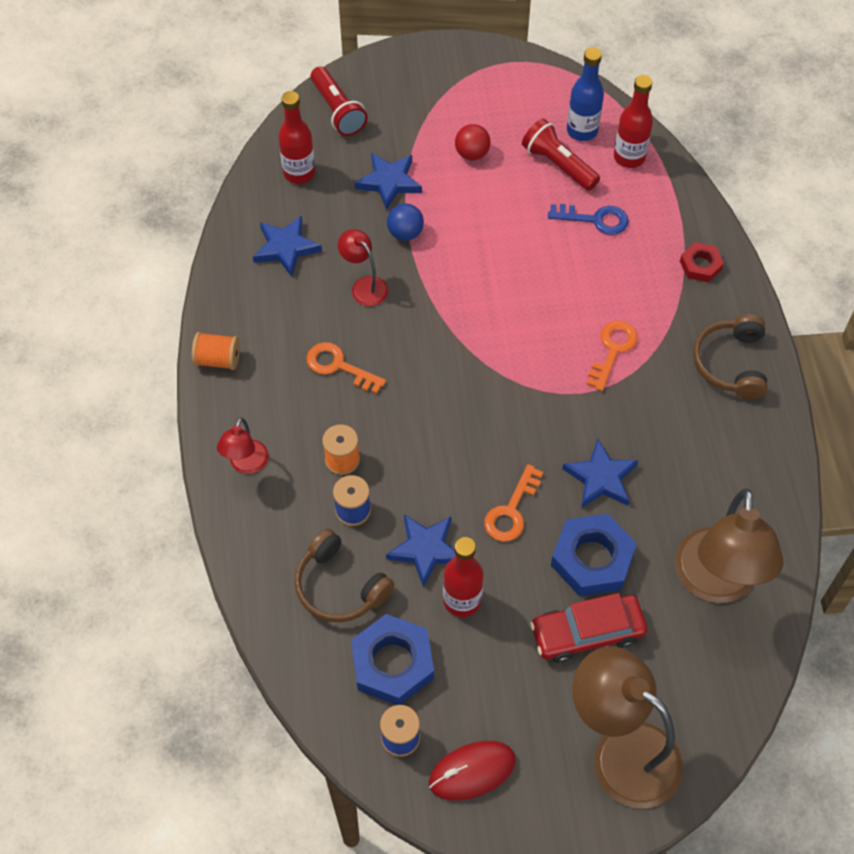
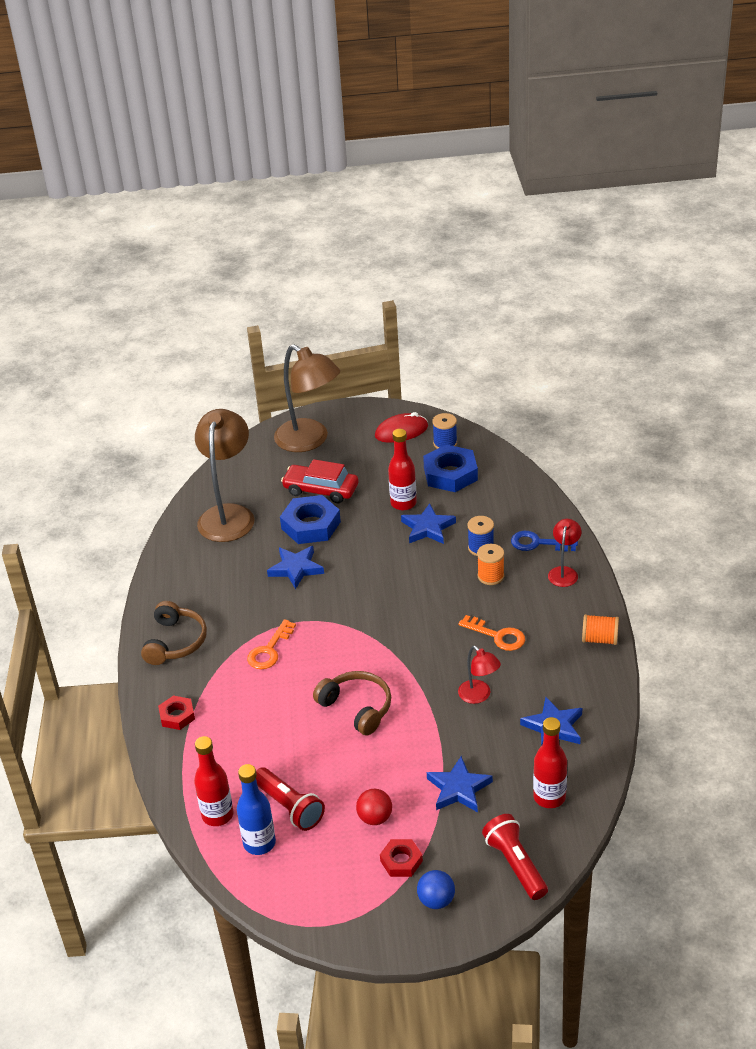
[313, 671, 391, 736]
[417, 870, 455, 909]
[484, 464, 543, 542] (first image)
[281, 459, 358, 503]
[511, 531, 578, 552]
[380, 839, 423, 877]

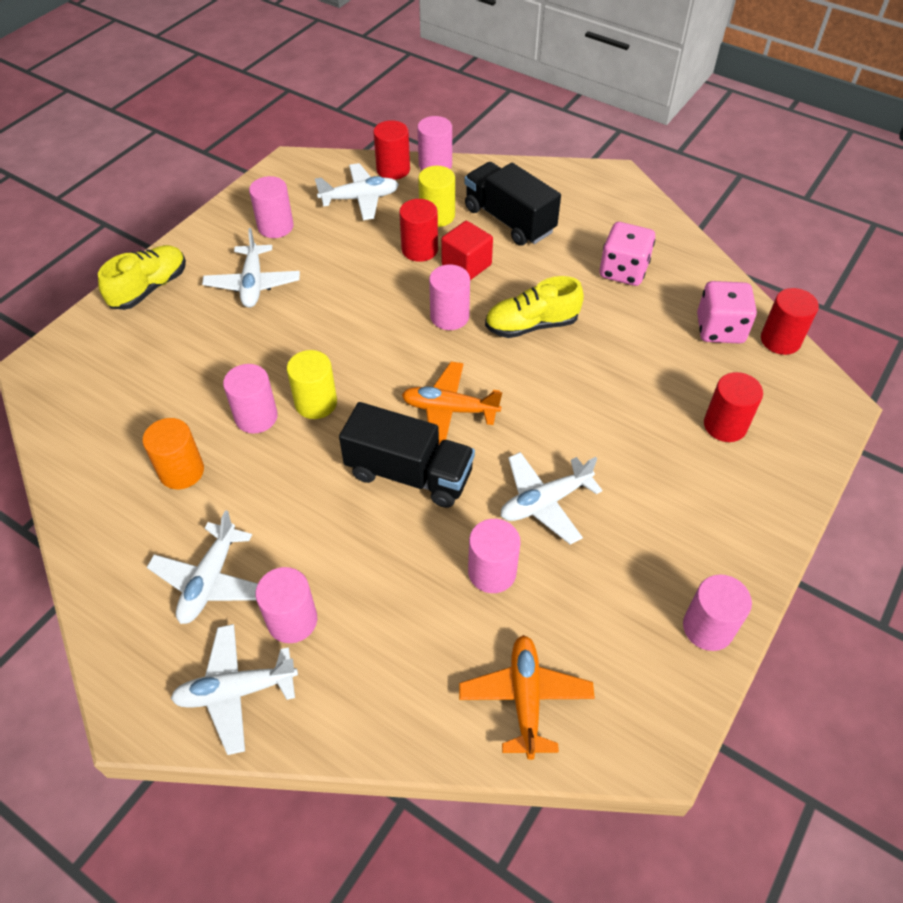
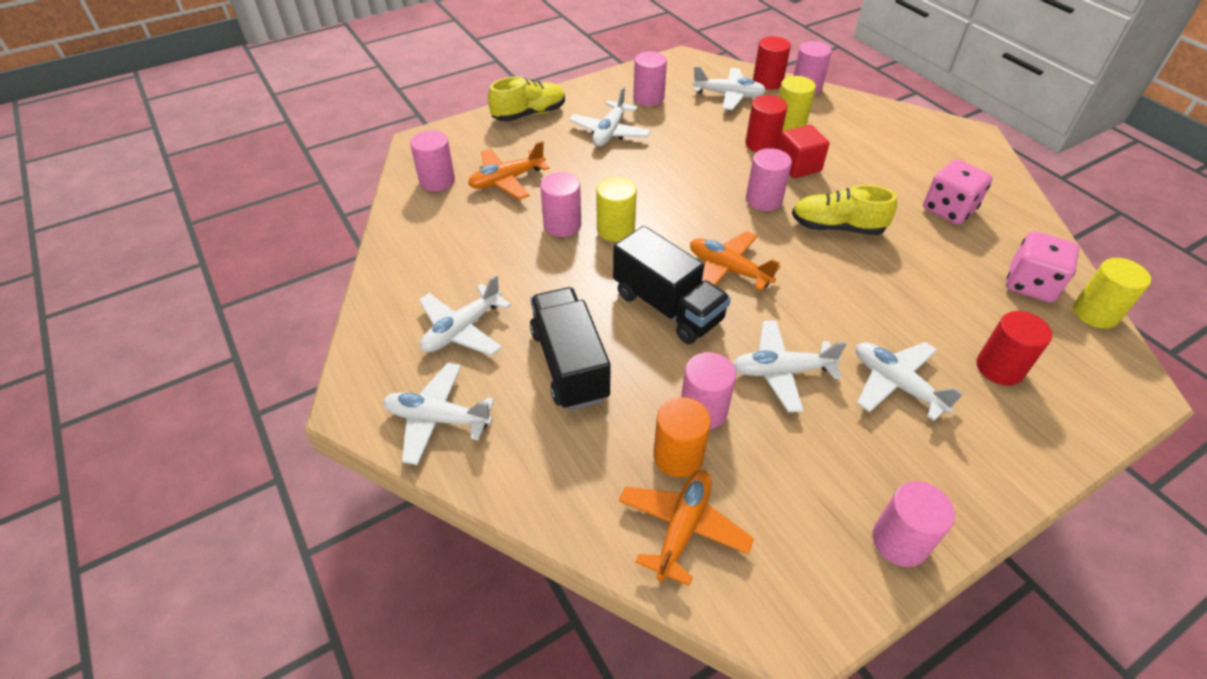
[653, 397, 711, 477]
[410, 130, 455, 191]
[530, 287, 611, 410]
[1073, 258, 1151, 329]
[468, 141, 549, 200]
[856, 342, 963, 421]

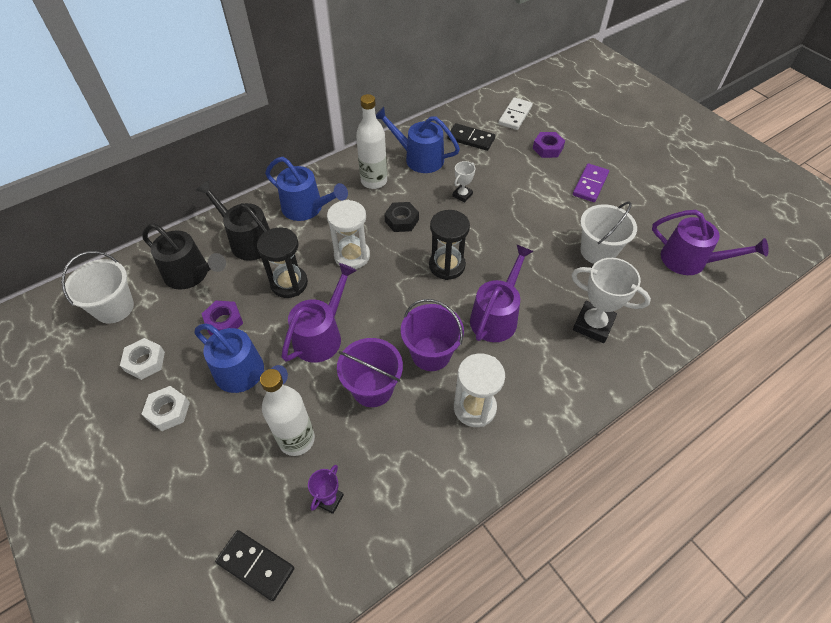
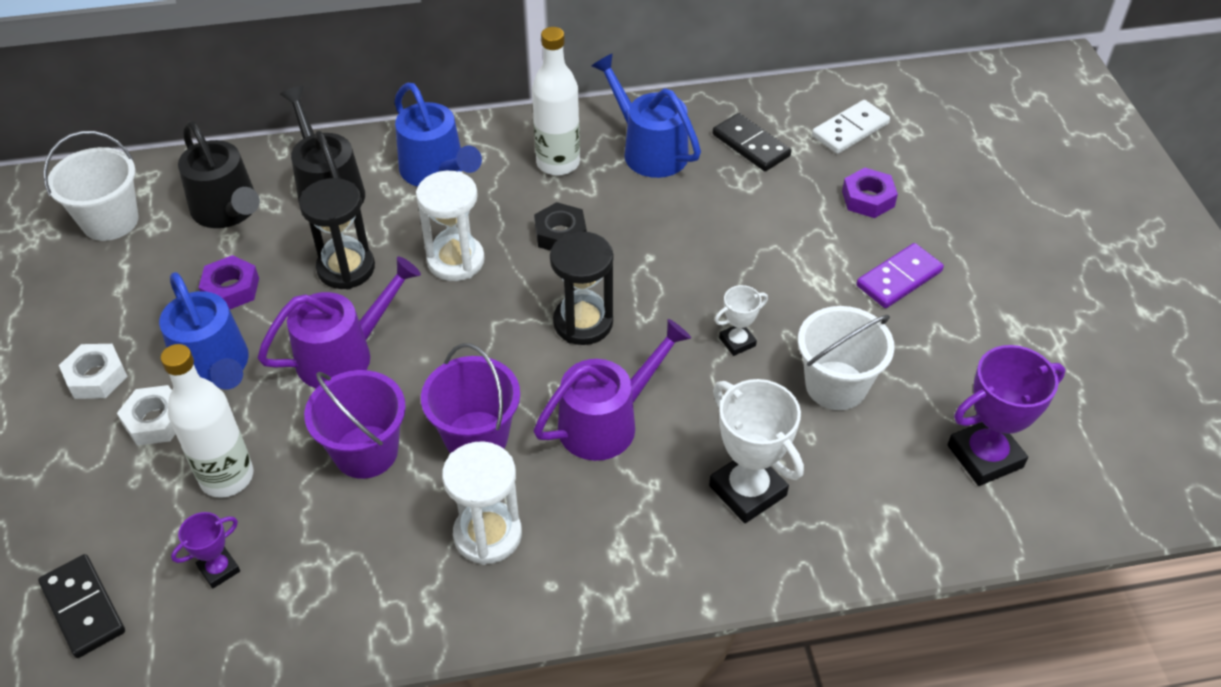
[117, 385, 176, 446]
[715, 285, 768, 356]
[947, 345, 1065, 486]

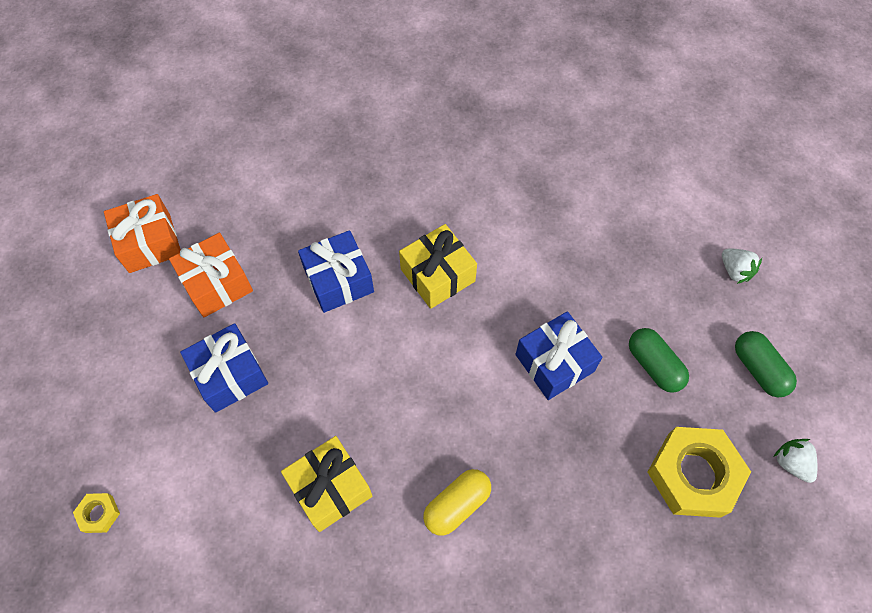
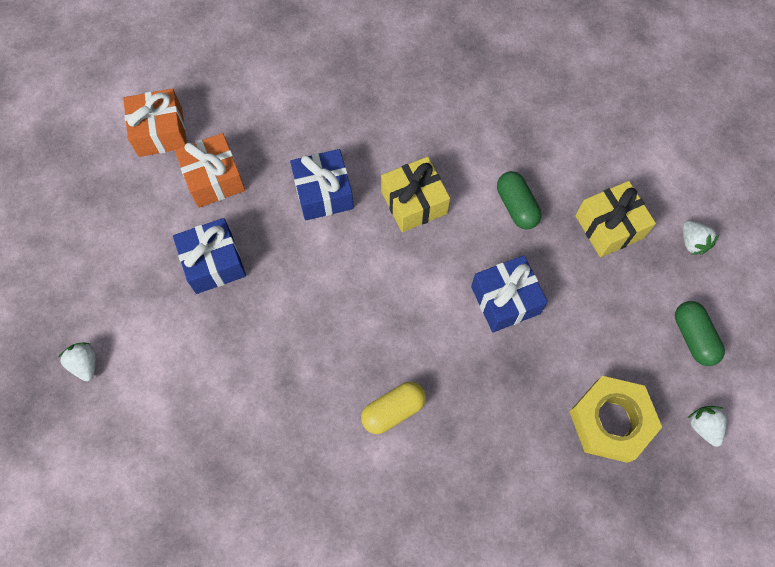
[58, 342, 96, 381]
[575, 181, 656, 257]
[497, 171, 542, 230]

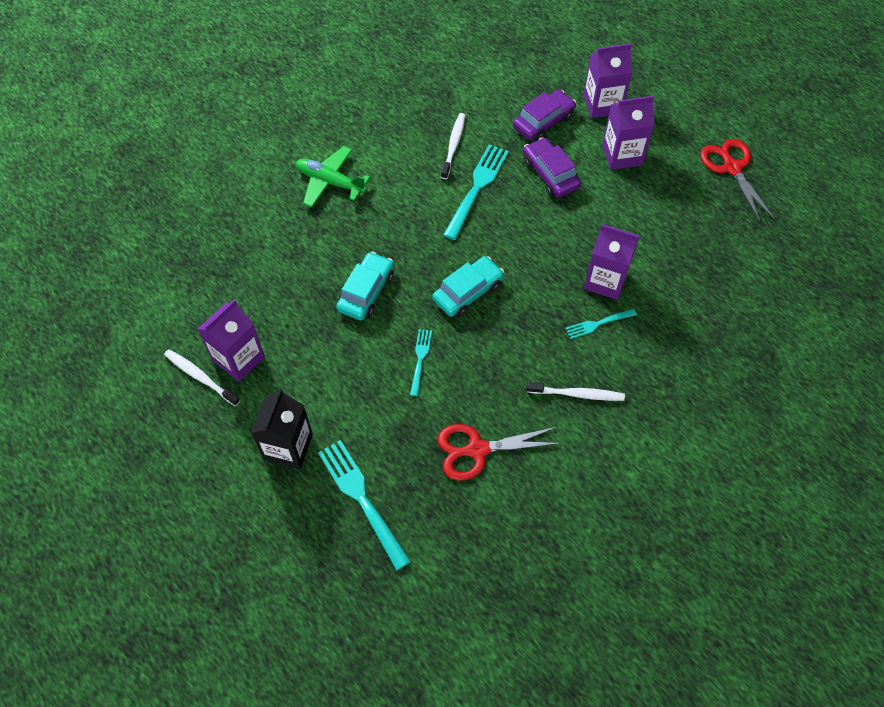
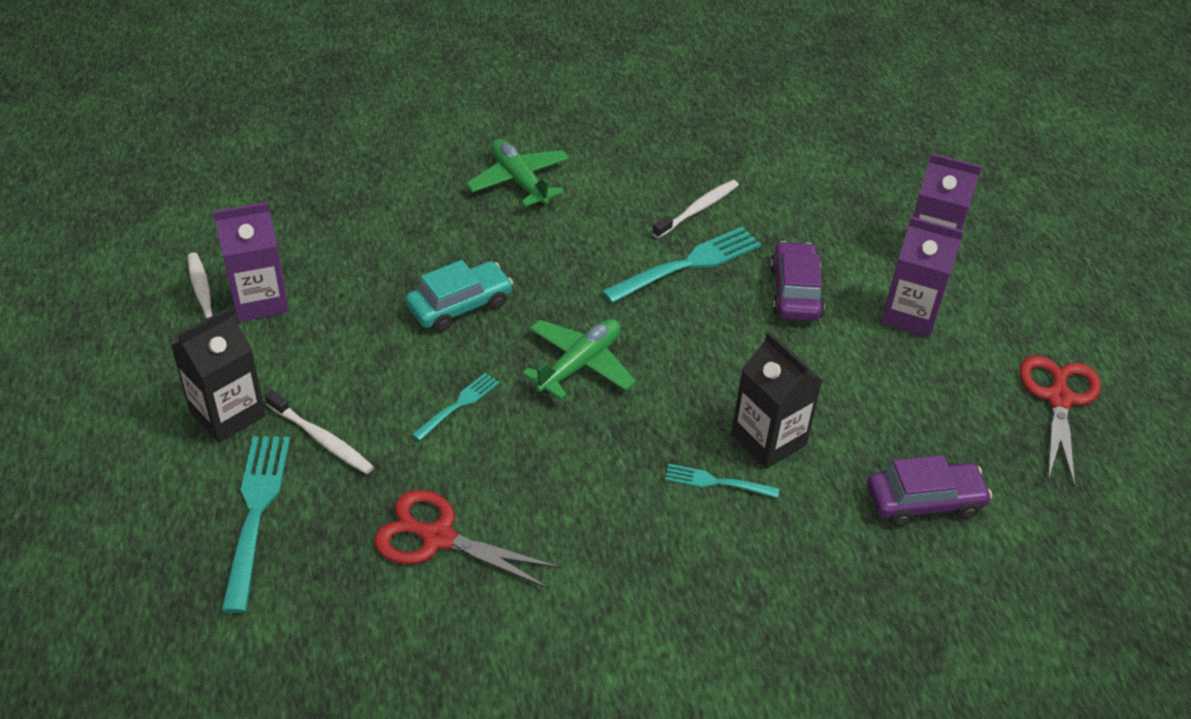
[522, 319, 636, 399]
[867, 455, 992, 526]
[265, 390, 374, 474]
[731, 331, 823, 469]

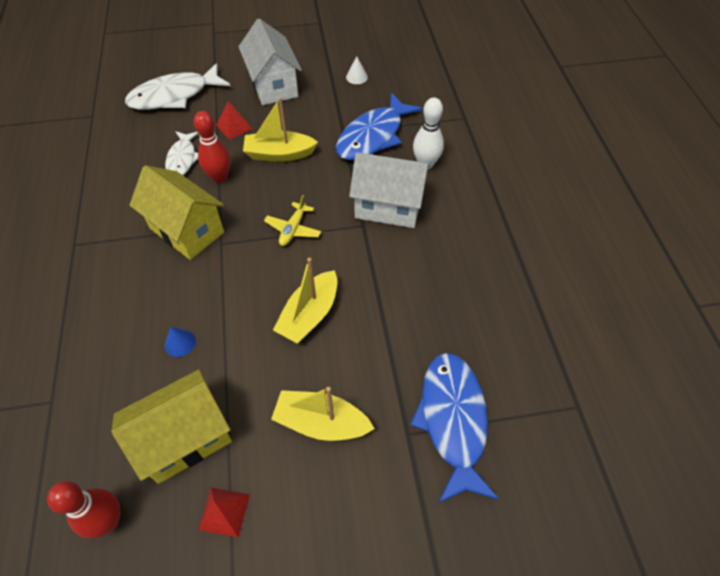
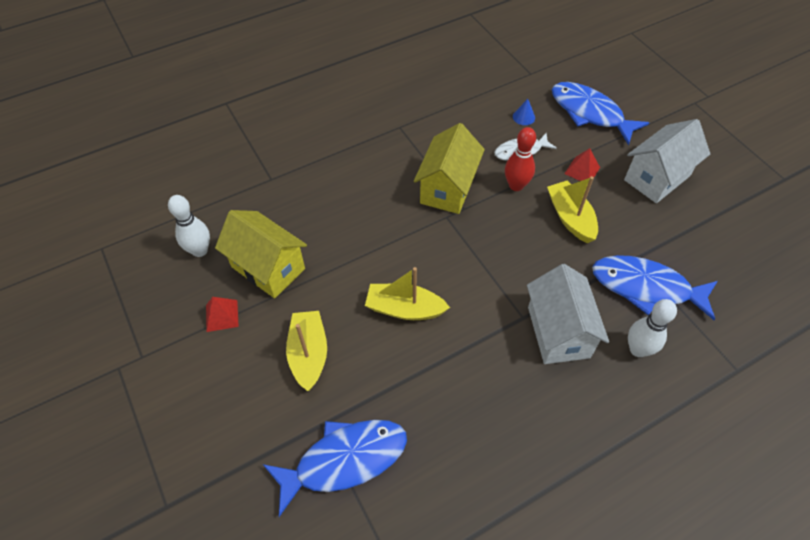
[168, 195, 210, 257]
[552, 82, 649, 145]
[513, 99, 535, 125]
[264, 195, 321, 246] (first image)
[346, 56, 368, 84] (first image)

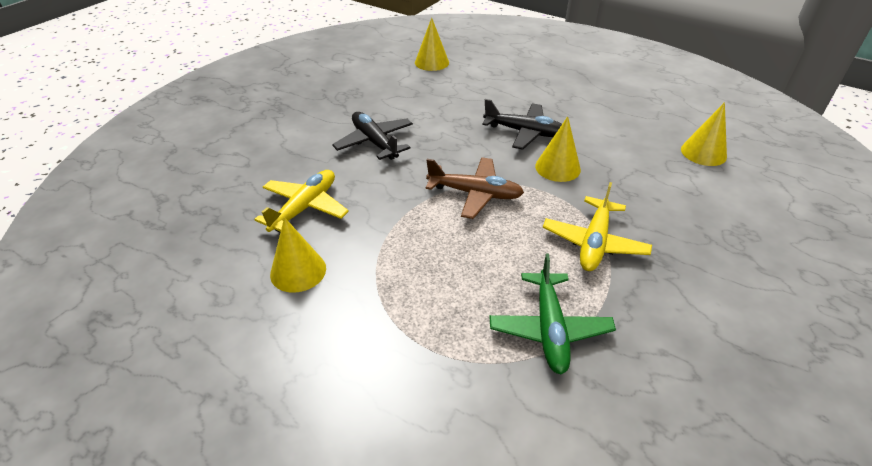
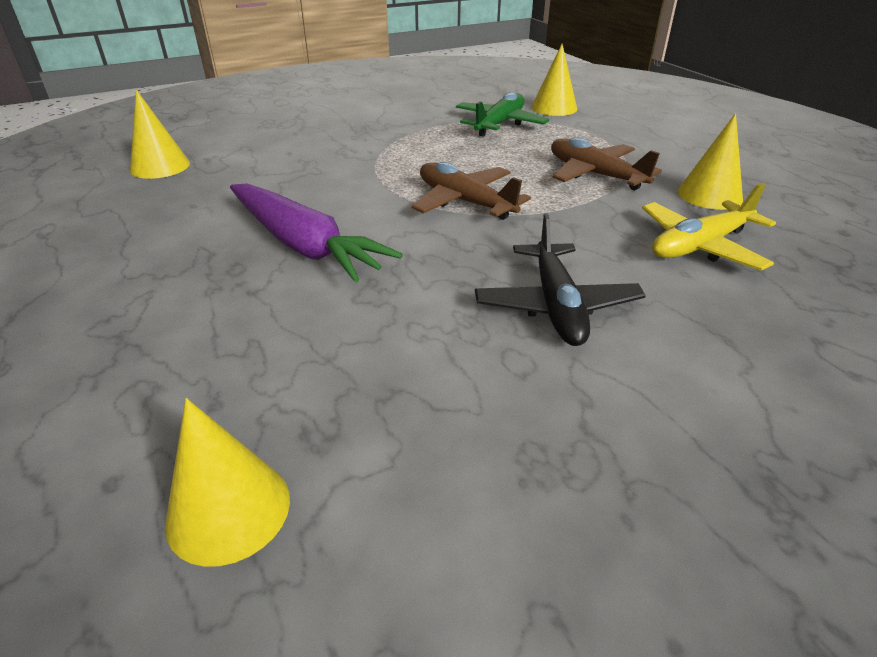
[230, 183, 403, 283]
[531, 44, 577, 116]
[543, 182, 652, 271] (first image)
[551, 137, 662, 190]

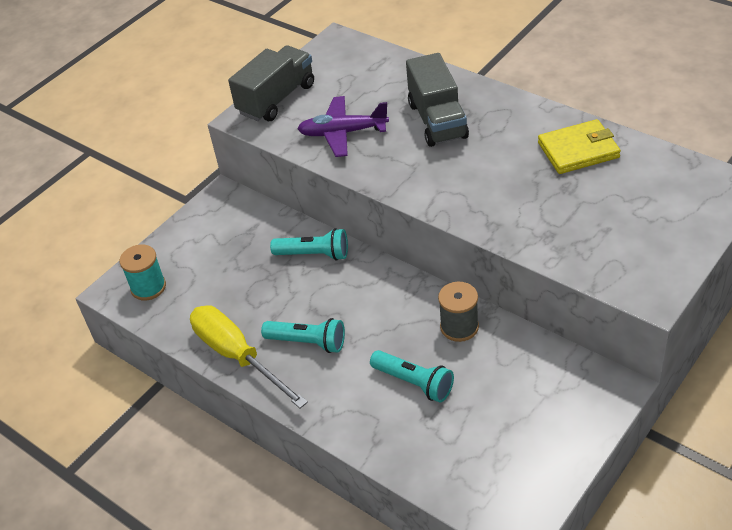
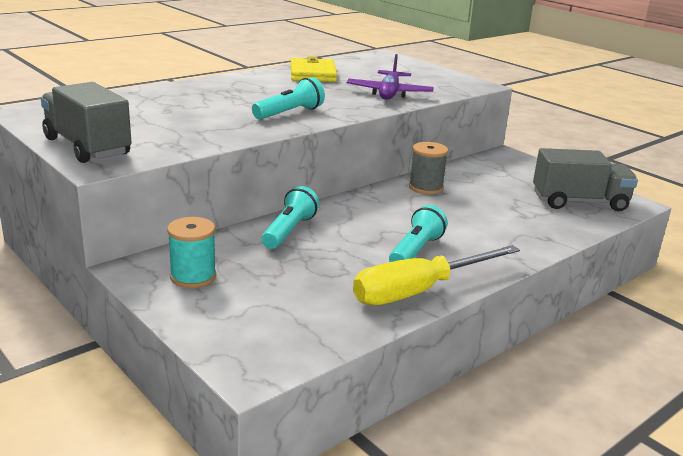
[167, 217, 216, 288]
[347, 54, 434, 100]
[252, 77, 325, 120]
[533, 148, 638, 211]

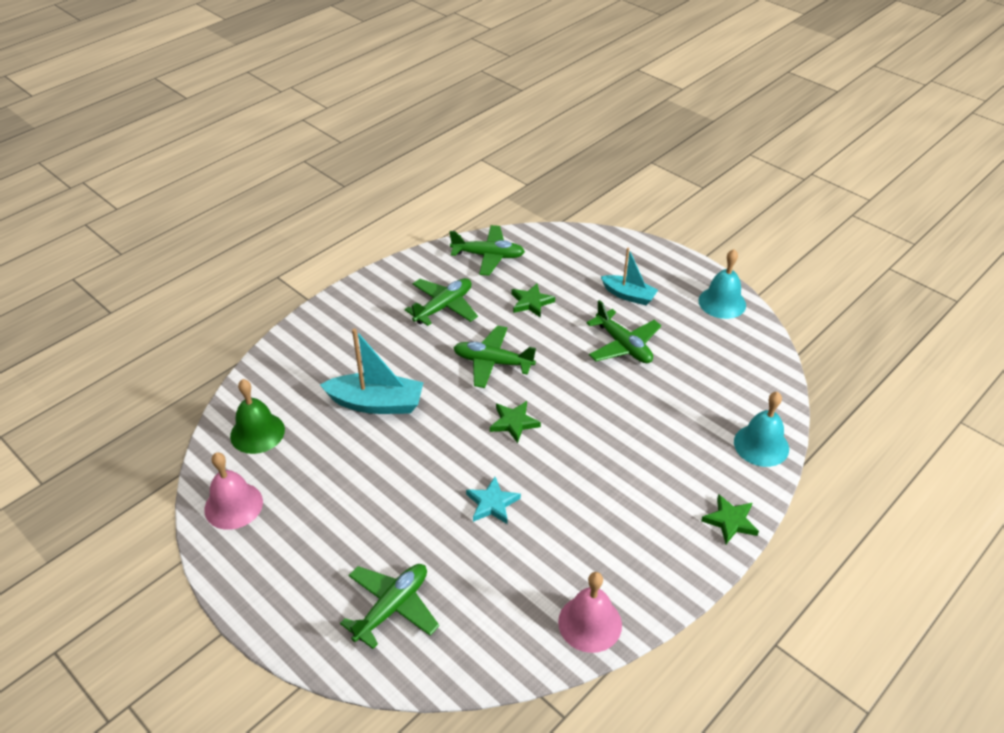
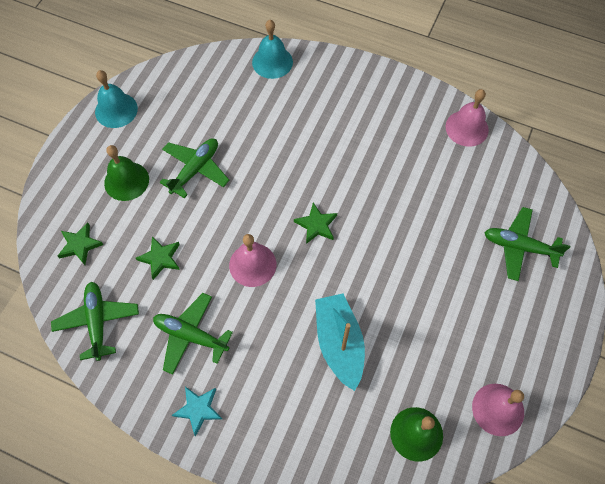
[229, 234, 276, 287]
[172, 387, 222, 437]
[104, 145, 149, 201]
[58, 223, 104, 265]

